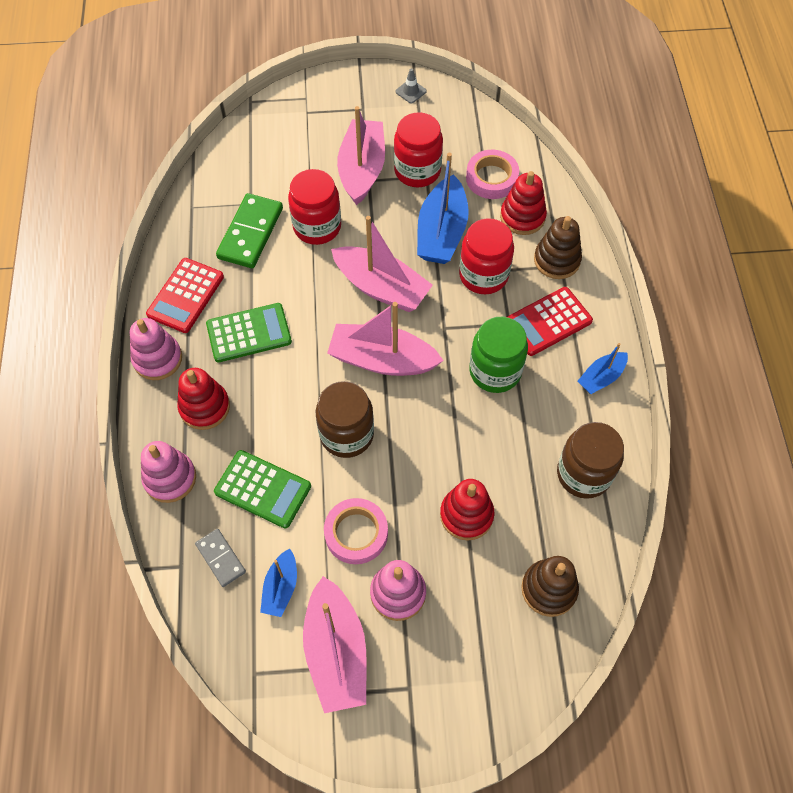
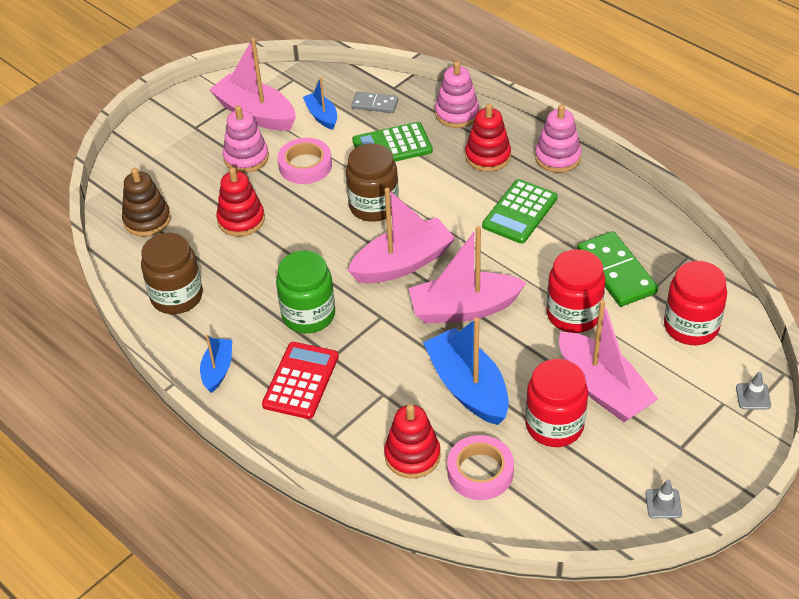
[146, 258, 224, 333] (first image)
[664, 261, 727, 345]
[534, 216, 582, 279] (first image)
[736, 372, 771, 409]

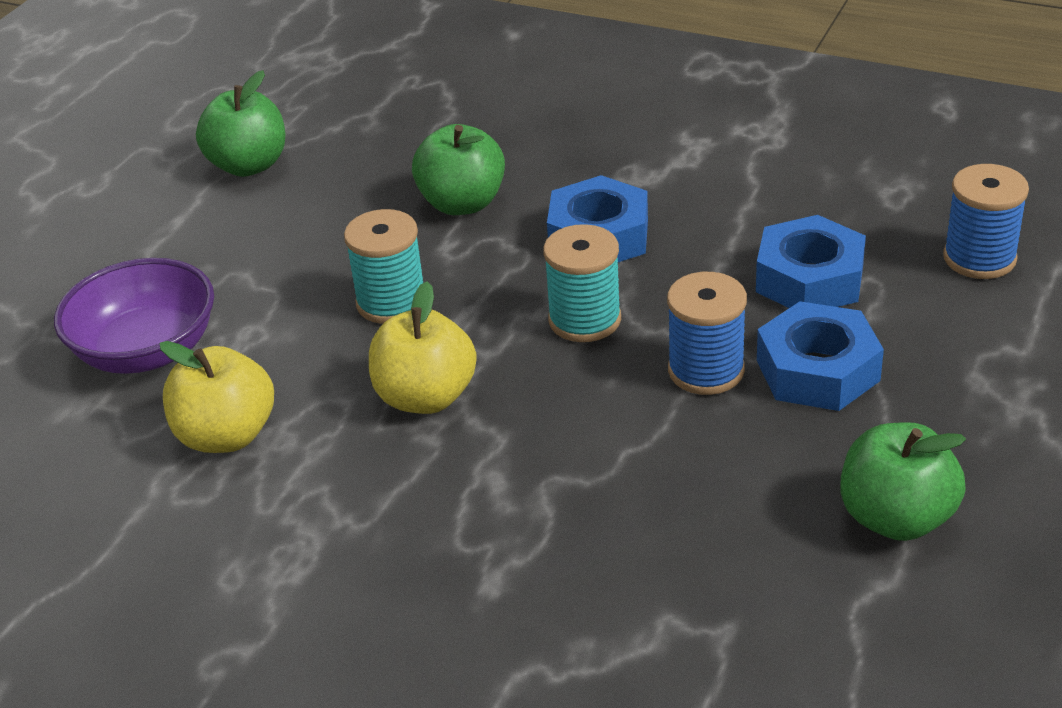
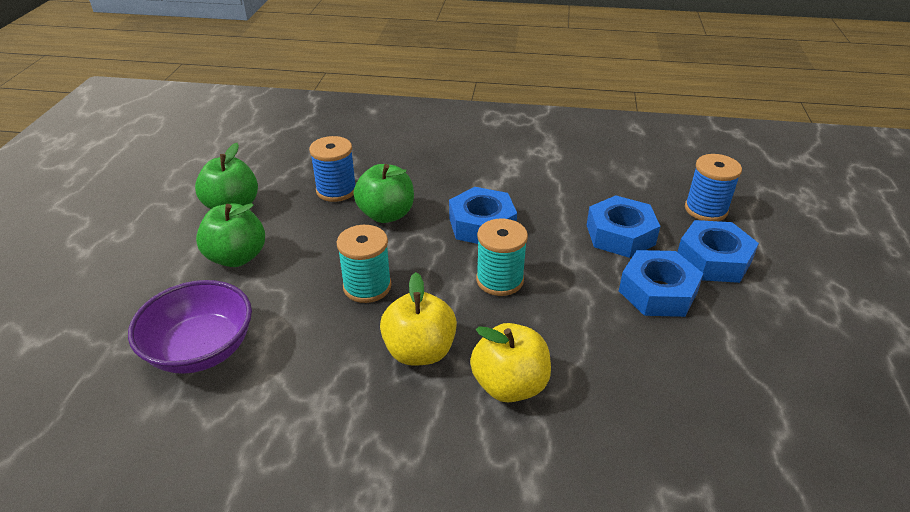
[470, 323, 551, 402]
[309, 136, 356, 202]
[196, 203, 265, 267]
[678, 220, 759, 283]

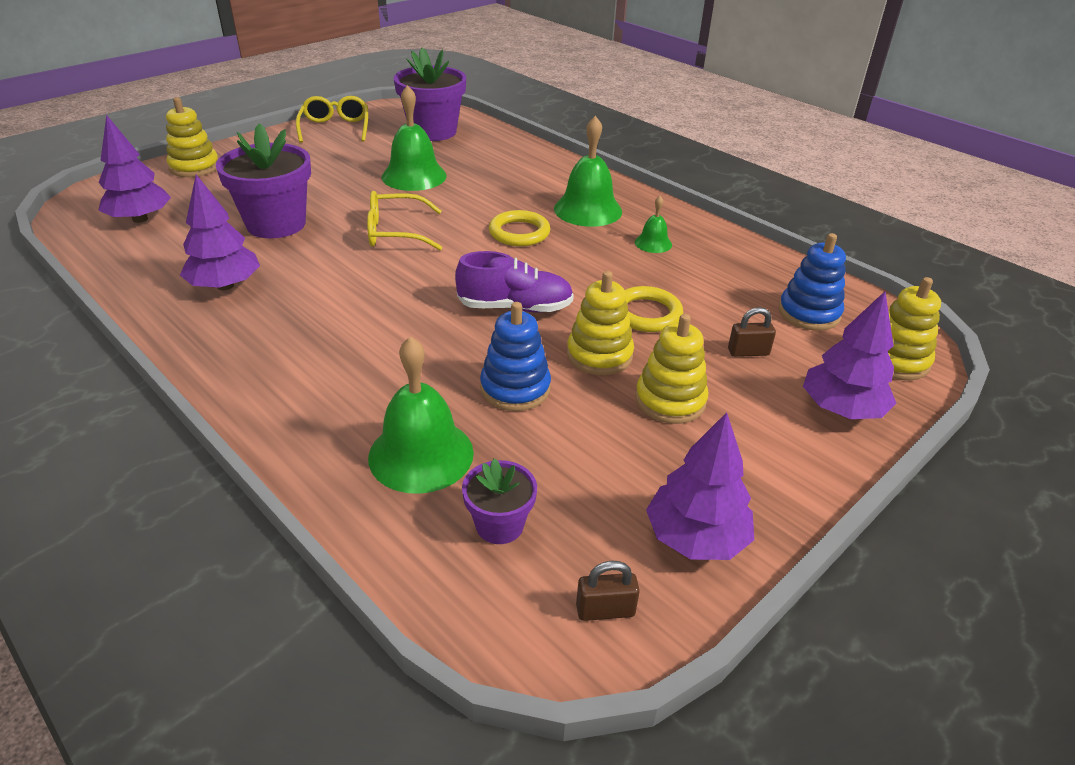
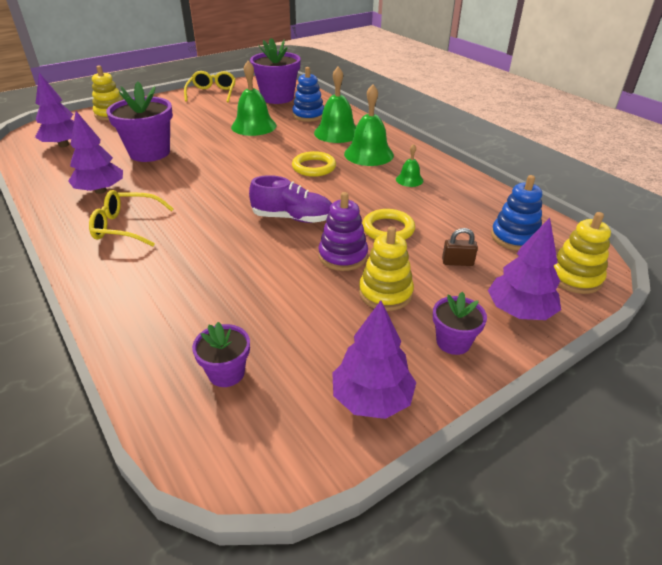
[89, 190, 174, 247]
[314, 67, 356, 143]
[292, 67, 324, 122]
[318, 192, 368, 271]
[576, 561, 640, 621] (first image)
[433, 292, 487, 355]

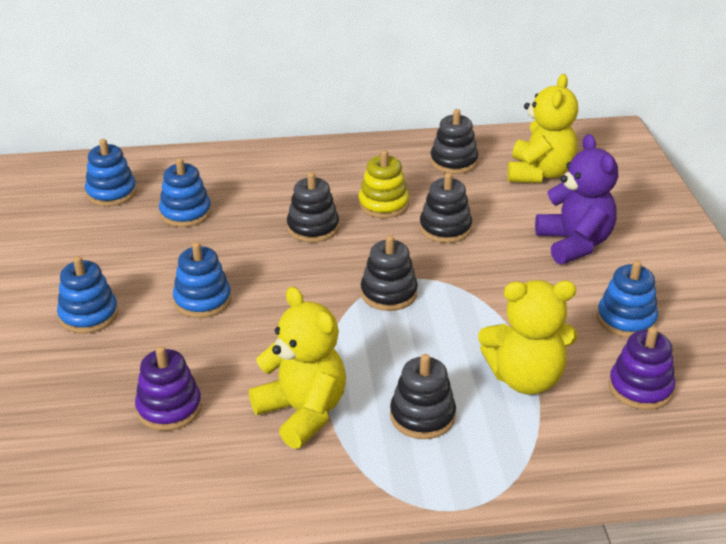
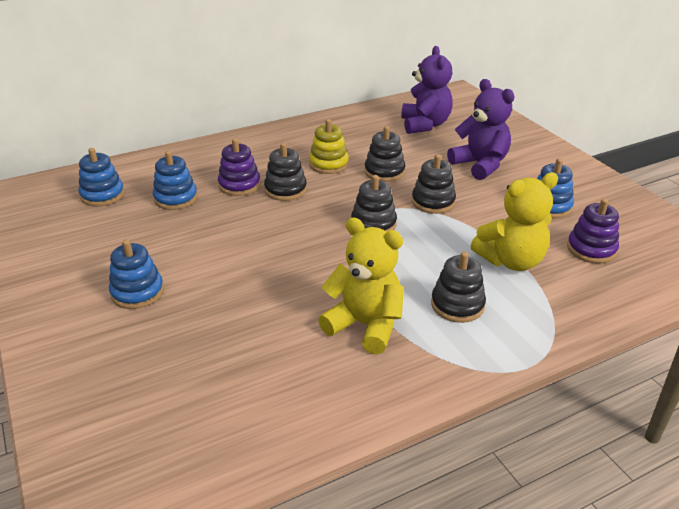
[218, 138, 260, 196]
[173, 242, 231, 318] (first image)
[412, 154, 456, 214]
[401, 46, 453, 134]

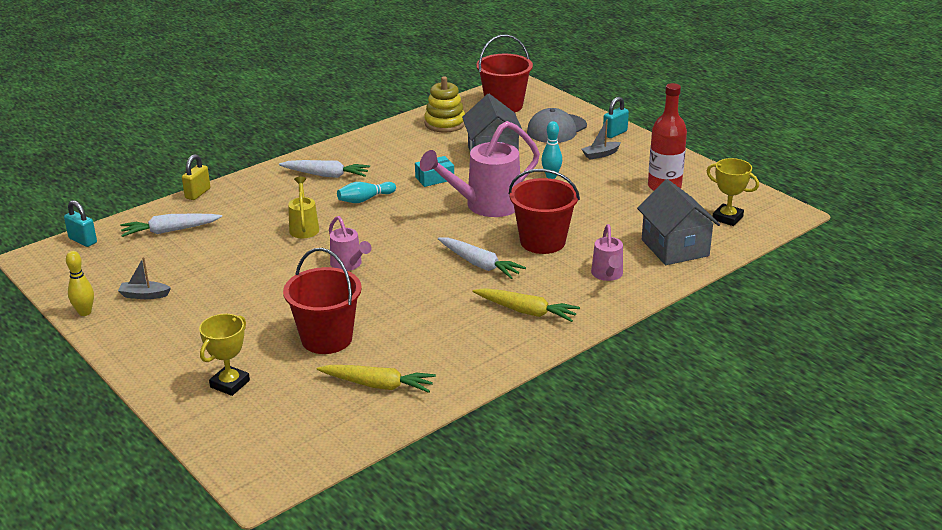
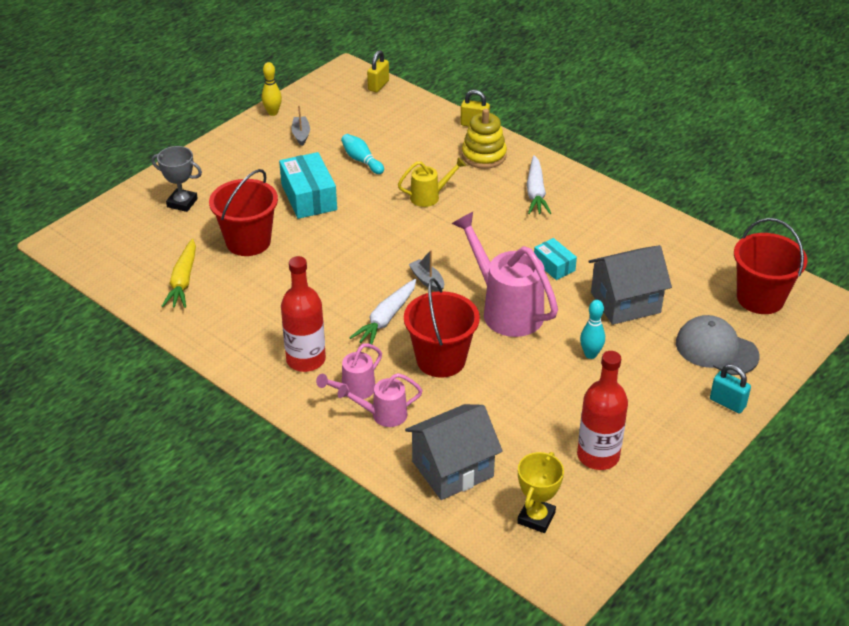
[367, 50, 389, 92]
[120, 214, 222, 237] (first image)
[152, 146, 202, 212]
[316, 343, 382, 399]
[341, 134, 384, 174]
[462, 109, 507, 169]
[281, 256, 326, 372]
[409, 250, 444, 292]
[279, 152, 337, 219]

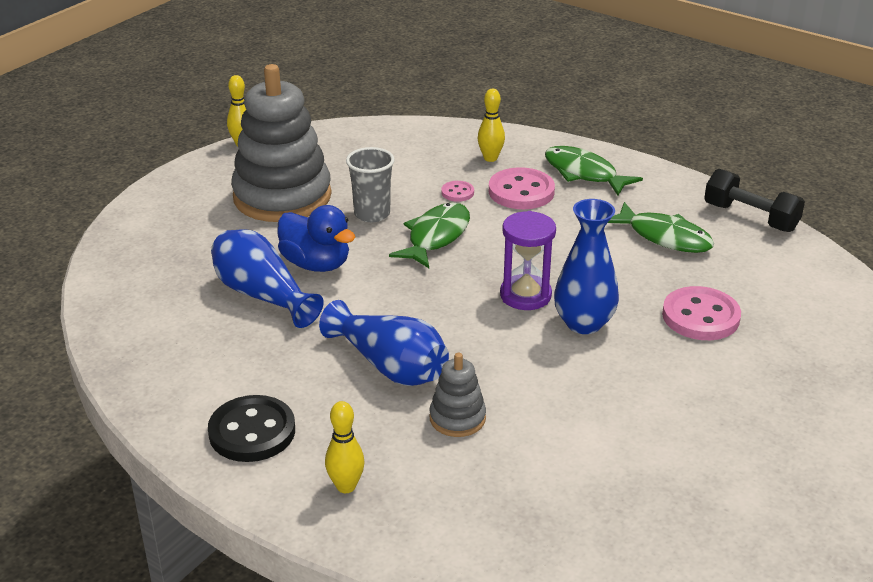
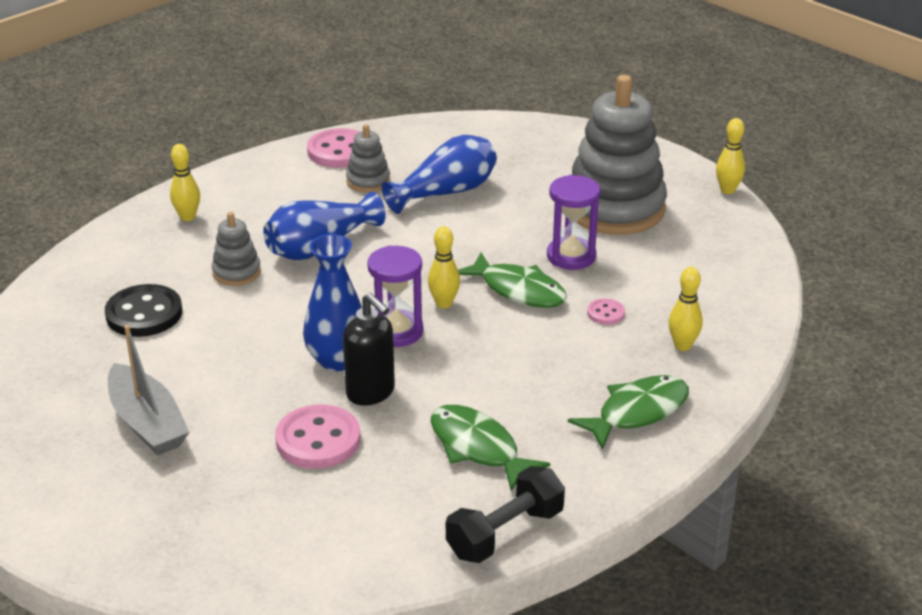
[105, 284, 182, 337]
[277, 205, 356, 272] (first image)
[547, 175, 600, 270]
[307, 128, 360, 168]
[430, 405, 550, 491]
[108, 325, 190, 455]
[343, 293, 395, 406]
[346, 124, 390, 192]
[428, 226, 460, 308]

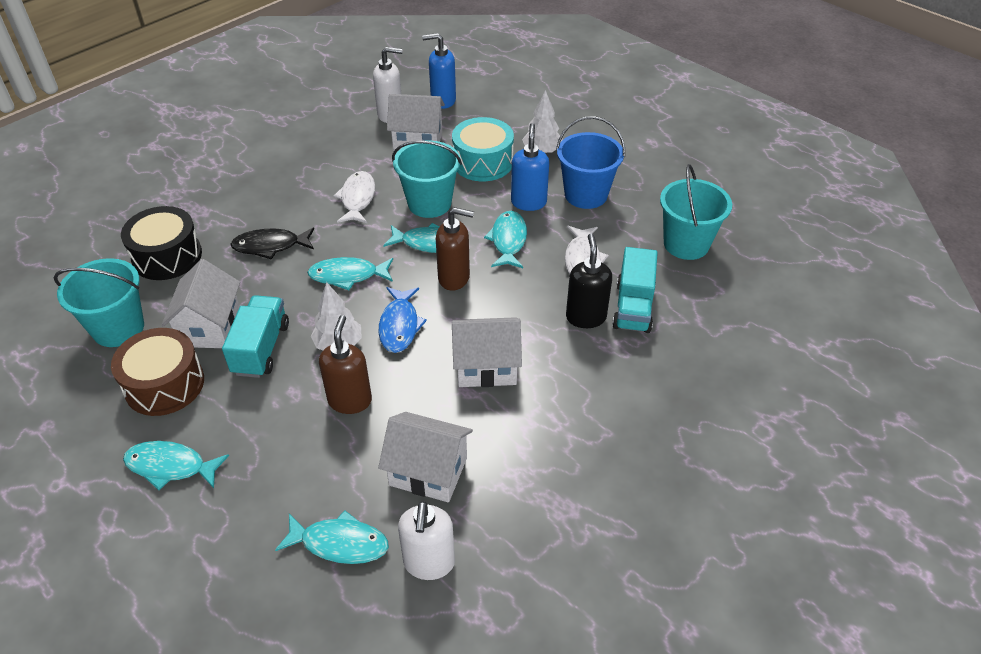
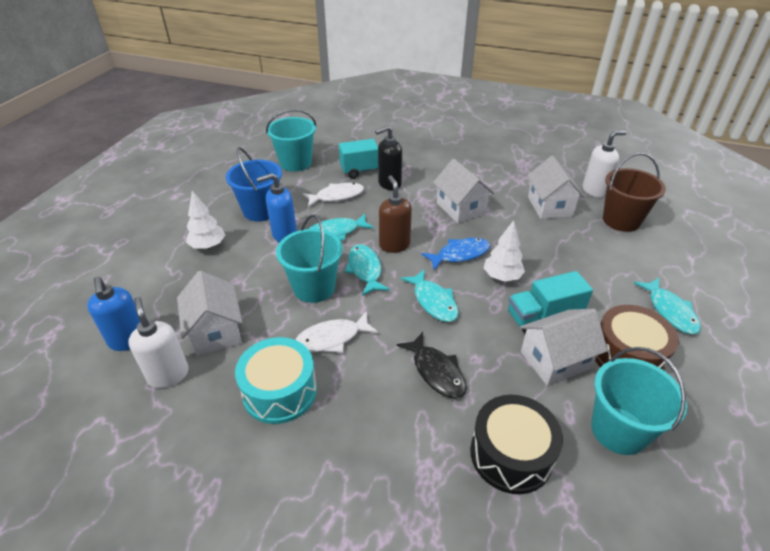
[603, 153, 666, 232]
[319, 315, 372, 414] (first image)
[235, 337, 317, 424]

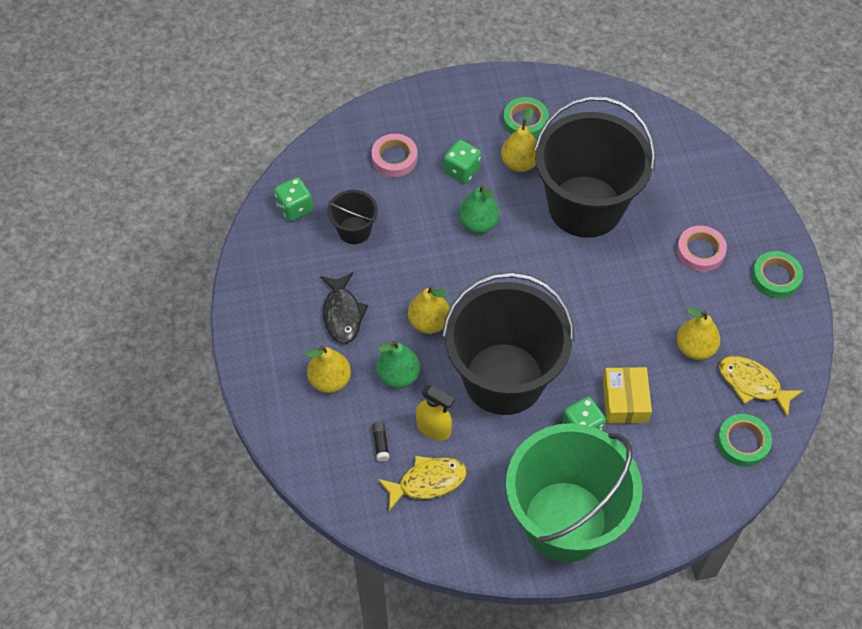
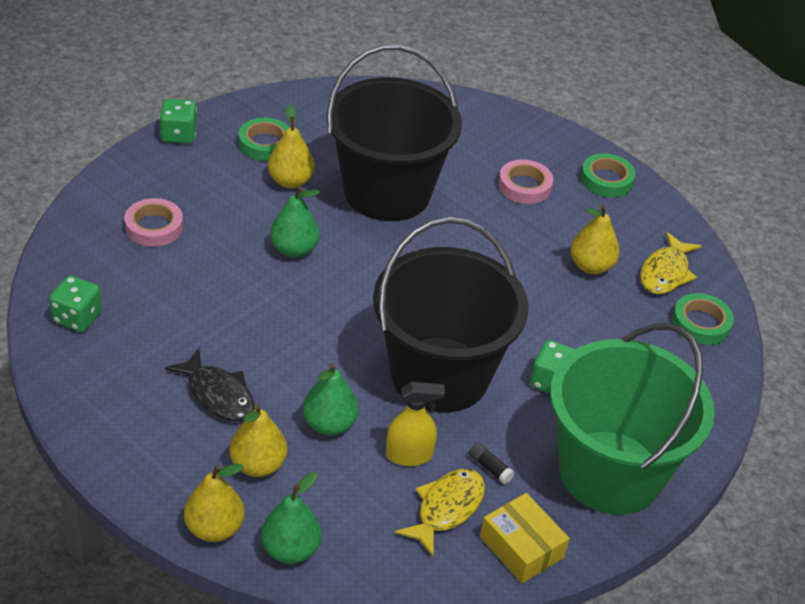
[328, 190, 378, 244] (first image)
[469, 443, 514, 484]
[184, 464, 244, 542]
[159, 99, 197, 143]
[480, 493, 570, 583]
[640, 232, 701, 294]
[261, 472, 322, 564]

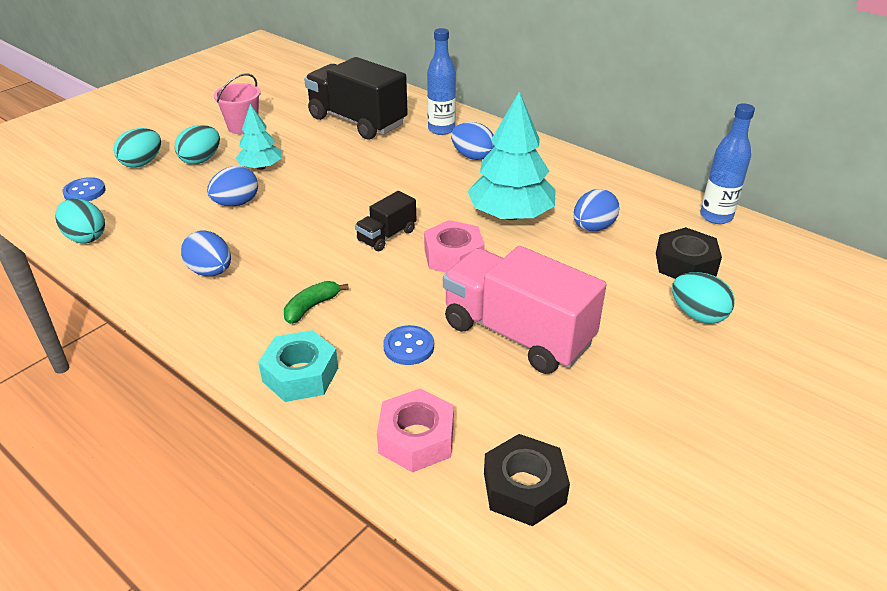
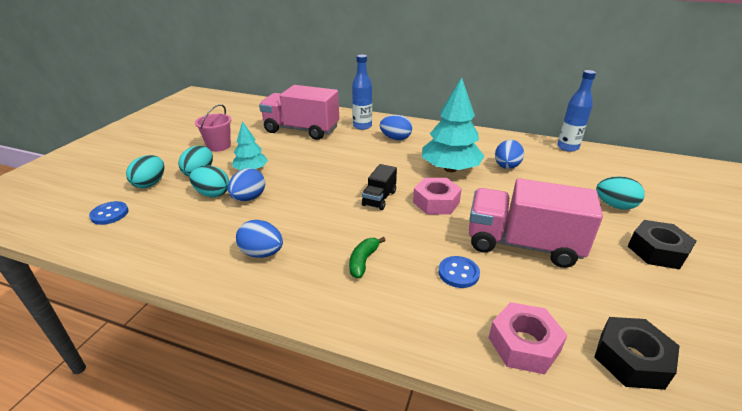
[189, 166, 229, 197]
[258, 330, 338, 402] (first image)
[259, 85, 339, 140]
[628, 220, 696, 270]

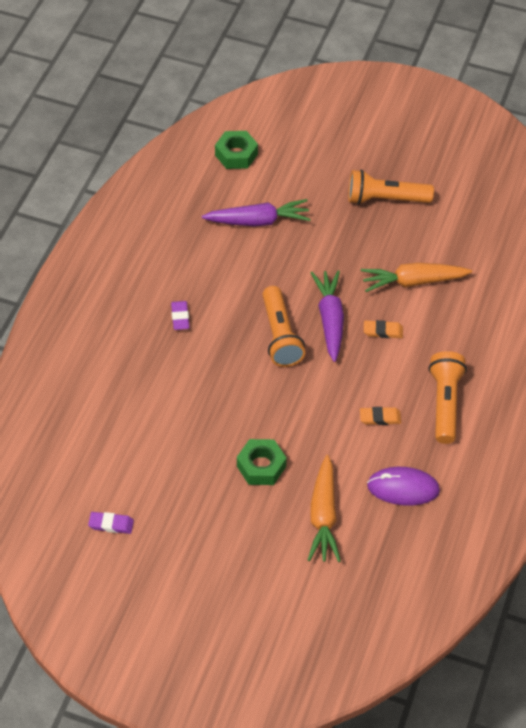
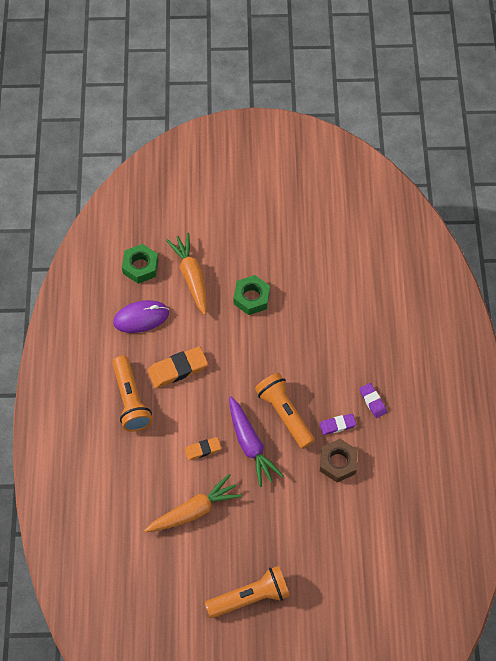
[320, 414, 356, 435]
[202, 199, 311, 227] (first image)
[122, 244, 159, 284]
[148, 346, 208, 388]
[320, 439, 358, 482]

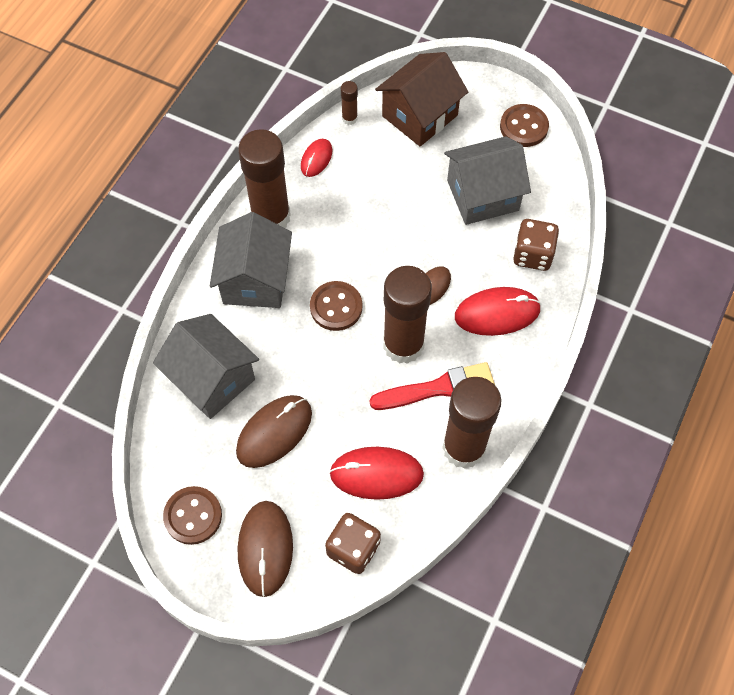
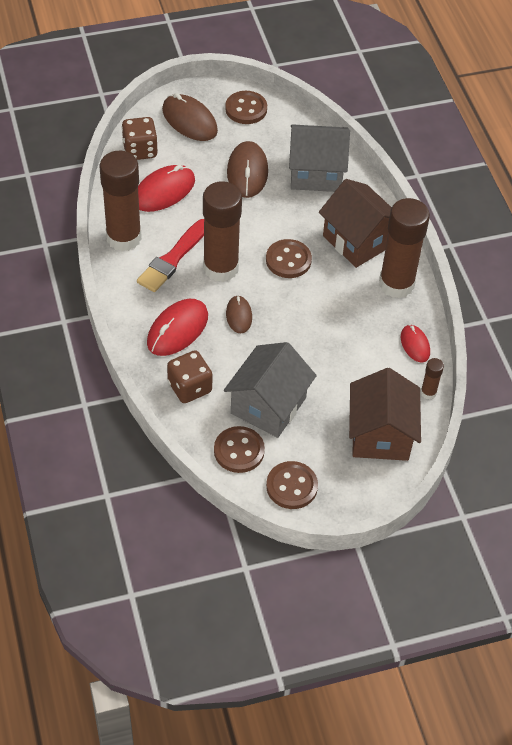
[319, 179, 392, 268]
[214, 426, 265, 473]

